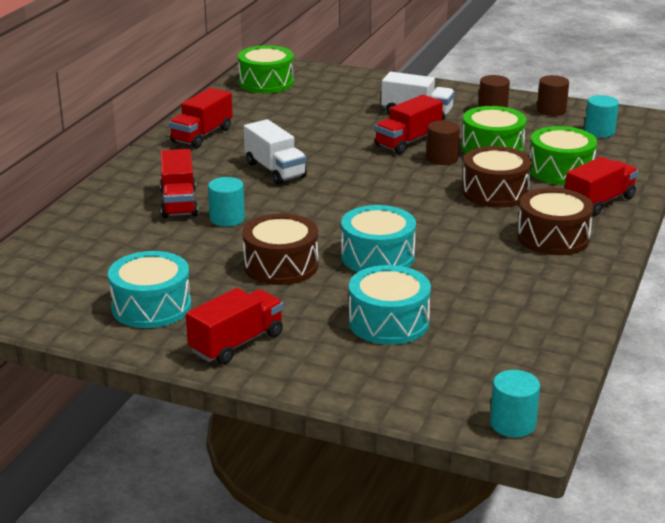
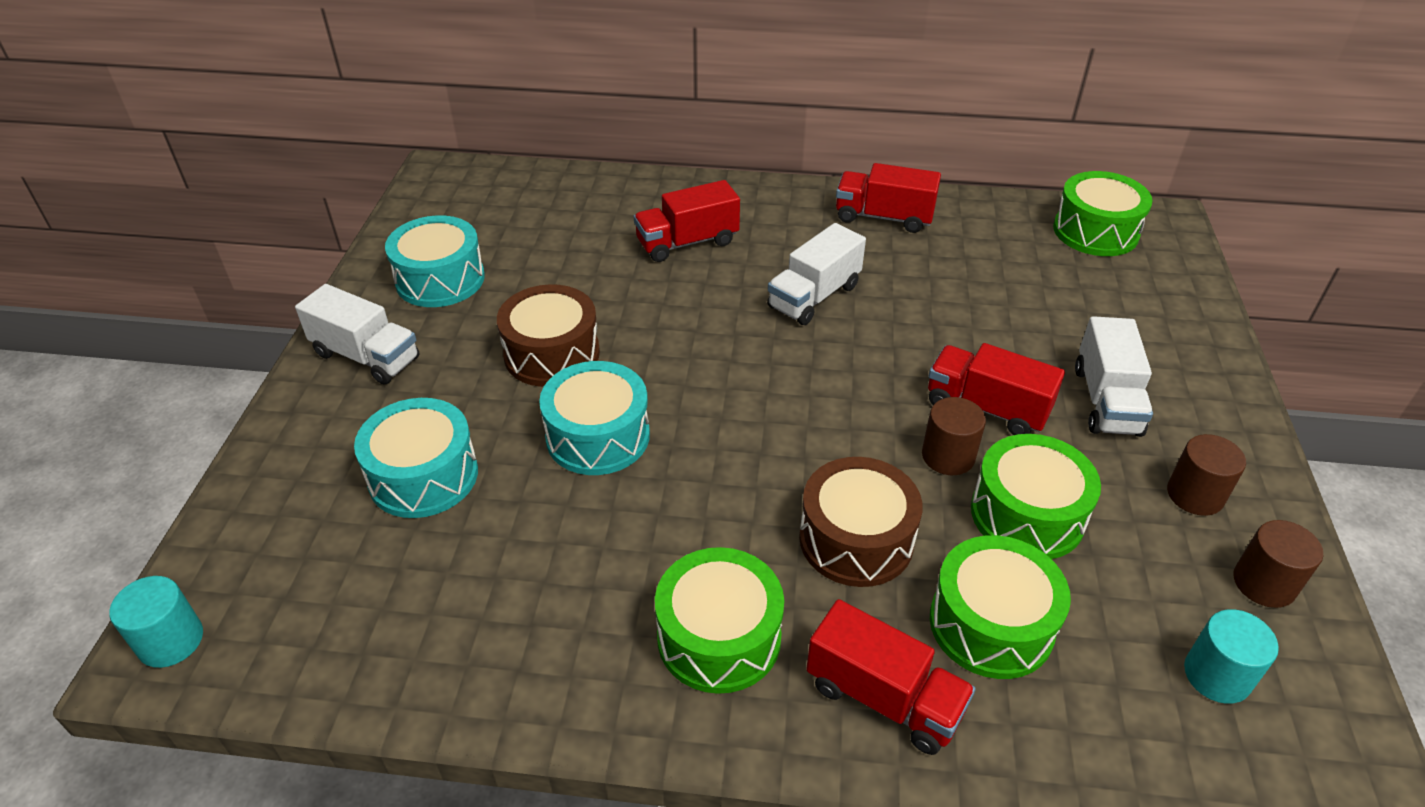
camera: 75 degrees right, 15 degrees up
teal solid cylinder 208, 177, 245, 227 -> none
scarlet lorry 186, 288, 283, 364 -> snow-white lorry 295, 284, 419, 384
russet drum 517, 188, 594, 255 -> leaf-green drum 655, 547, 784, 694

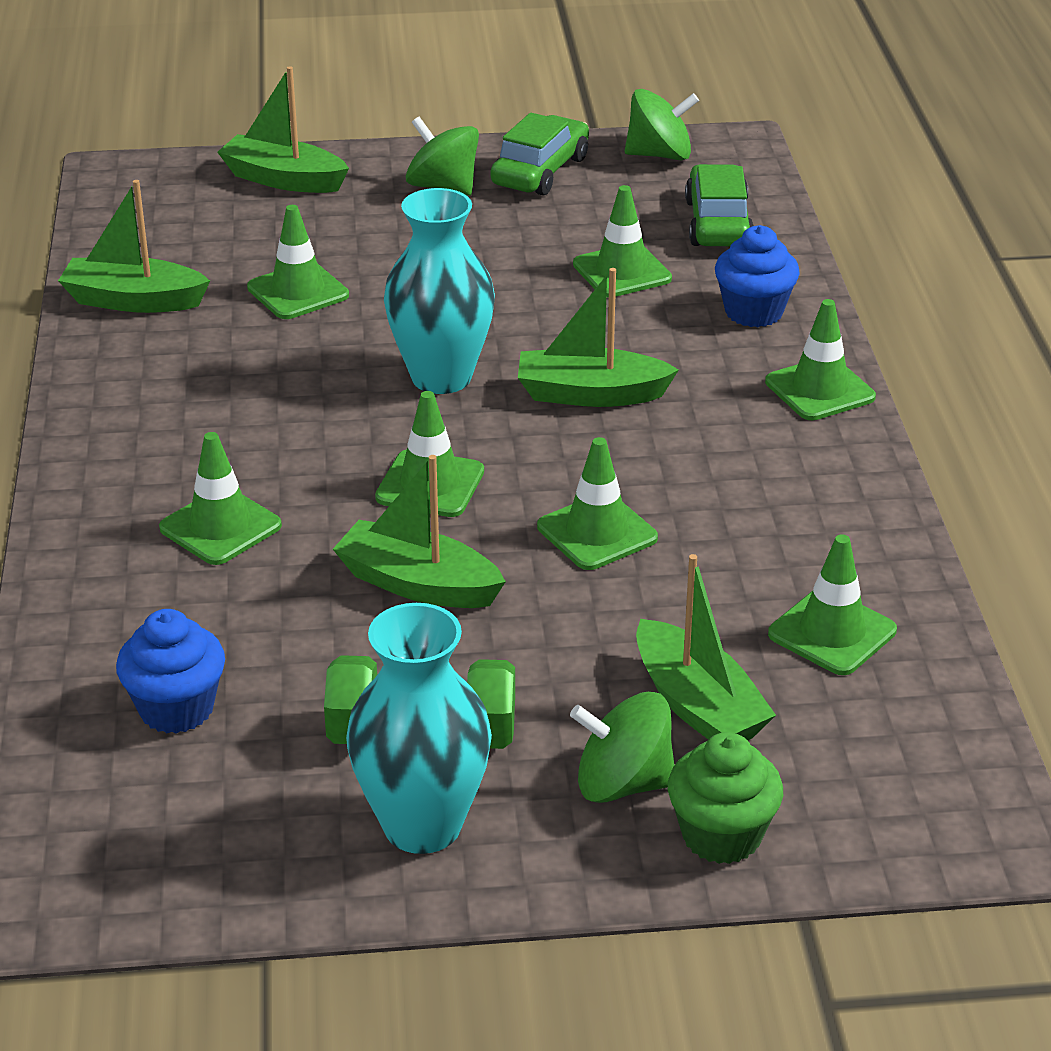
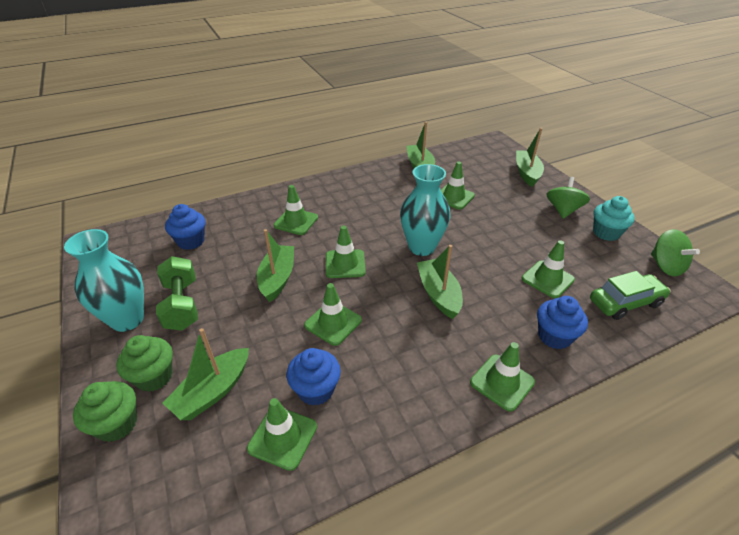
camera: 70 degrees right, 5 degrees up
none -> cobalt muffin 287, 348, 341, 406
leaf-green toy car 491, 113, 589, 195 -> teal muffin 593, 196, 635, 241
leaf-green spinning top 570, 692, 674, 803 -> leaf-green muffin 116, 335, 173, 392

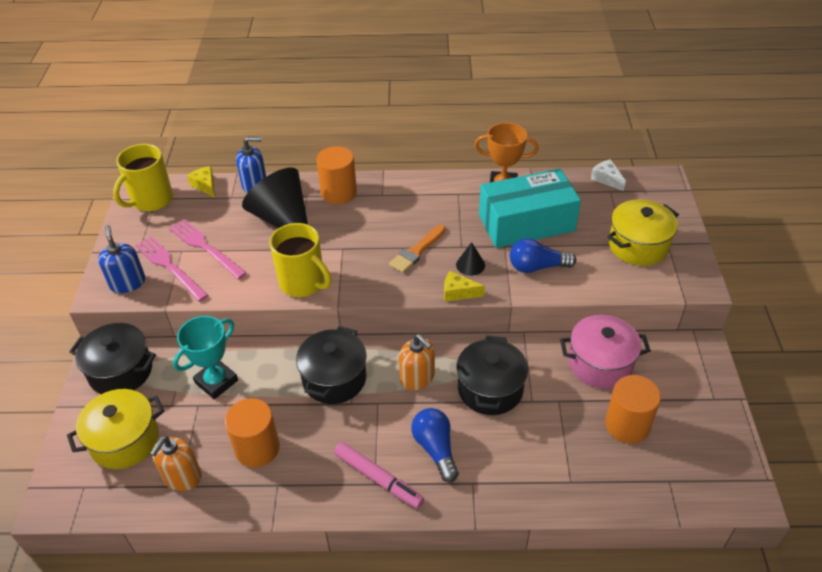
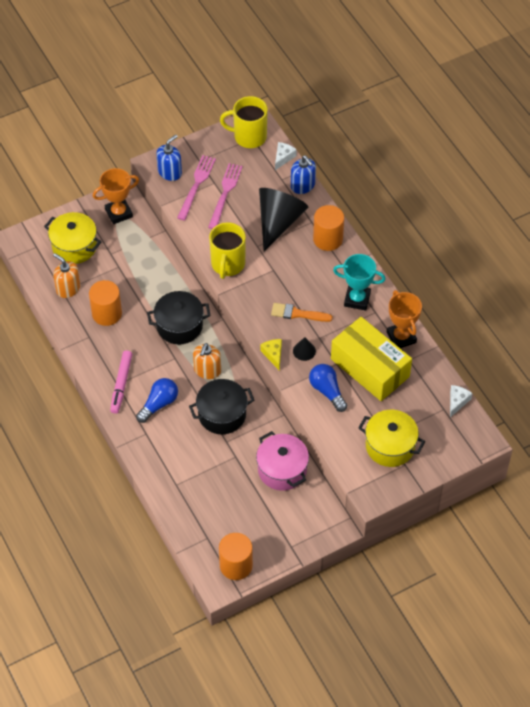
camera: 60 degrees right, 10 degrees up
teal trophy 173, 316, 238, 399 -> teal trophy 333, 254, 386, 311, relocated
bright orange solid cylinder 605, 375, 661, 444 -> bright orange solid cylinder 219, 533, 253, 580, relocated
ebony pot 69, 323, 156, 394 -> bright orange trophy 93, 168, 139, 224
golden cheese 187, 166, 215, 198 -> snow-white cheese 275, 142, 297, 170
teal parcel 479, 169, 581, 248 -> golden parcel 331, 317, 412, 401
bright orange pump bottle 150, 436, 202, 491 -> bright orange pump bottle 53, 253, 81, 298, 45 degrees clockwise

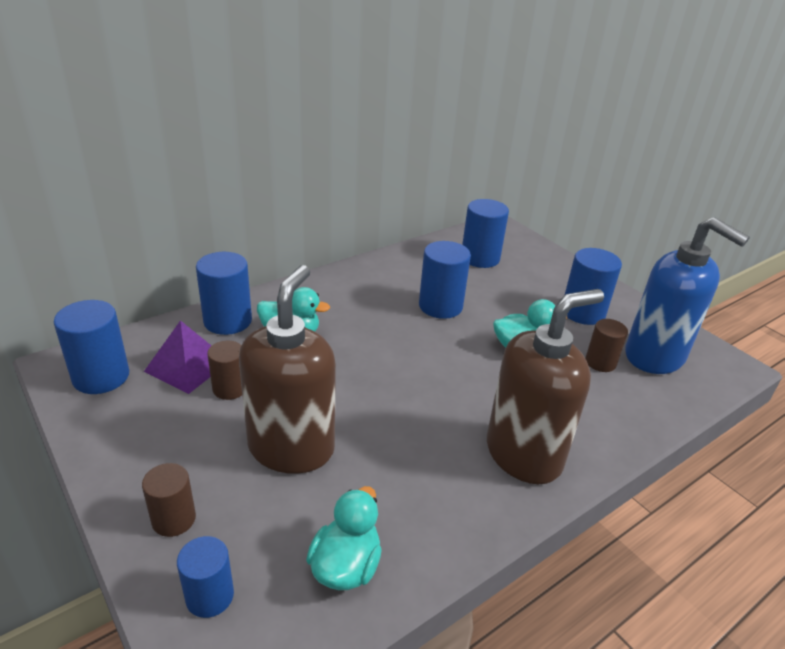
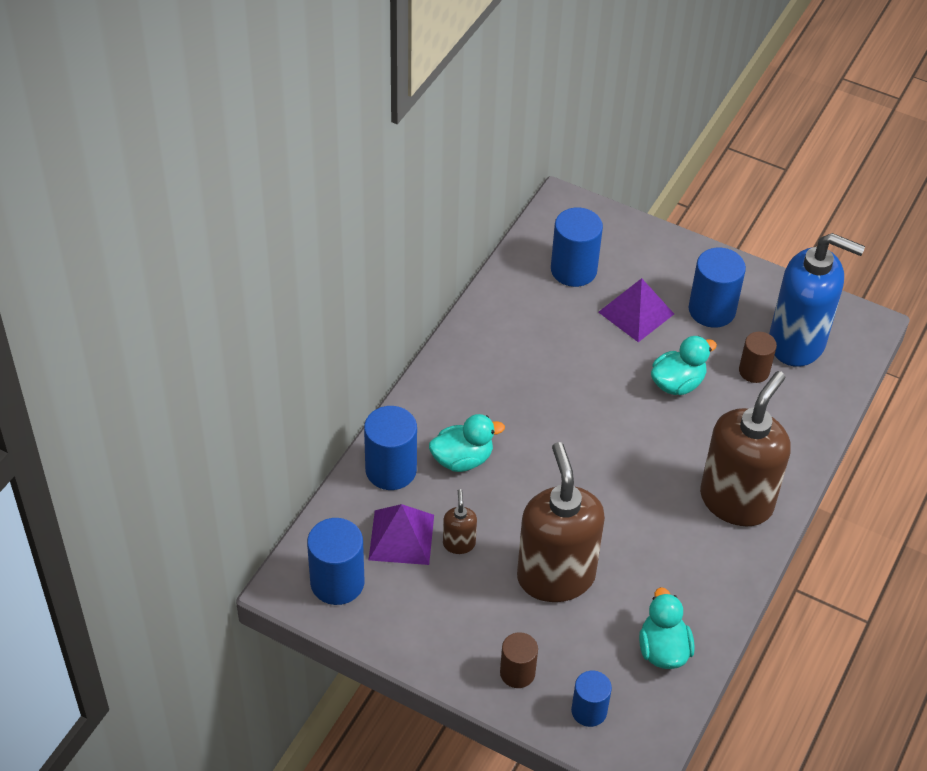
camera: 25 degrees left, 15 degrees up
cobalt solid cylinder 419, 241, 471, 319 -> none
none -> purple solid pyramid 598, 278, 674, 342
russet solid cylinder 207, 341, 242, 400 -> russet pump bottle 443, 489, 477, 554

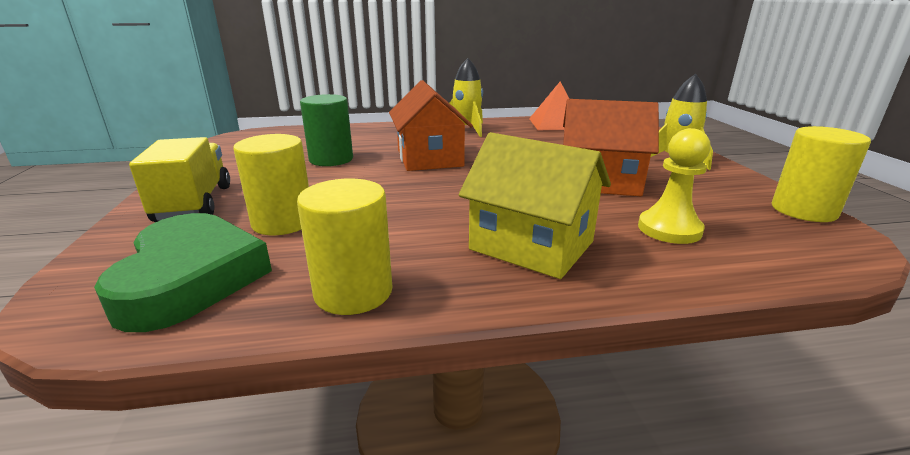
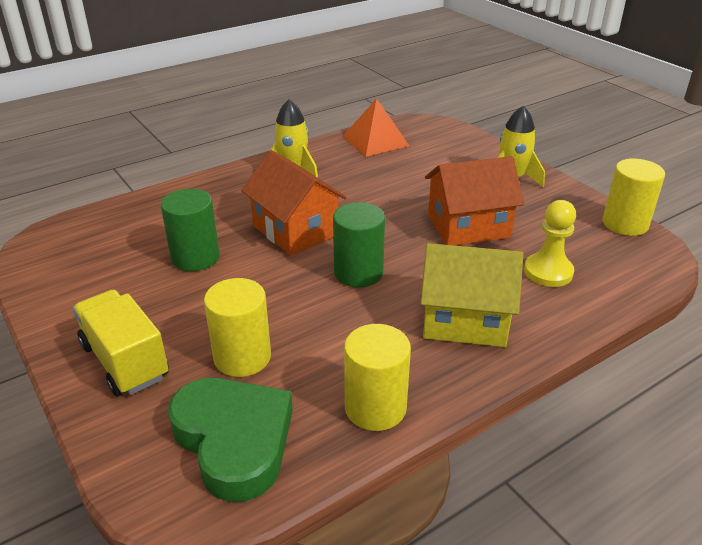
camera: 25 degrees left, 10 degrees up
none -> leaf-green solid cylinder 333, 202, 385, 288

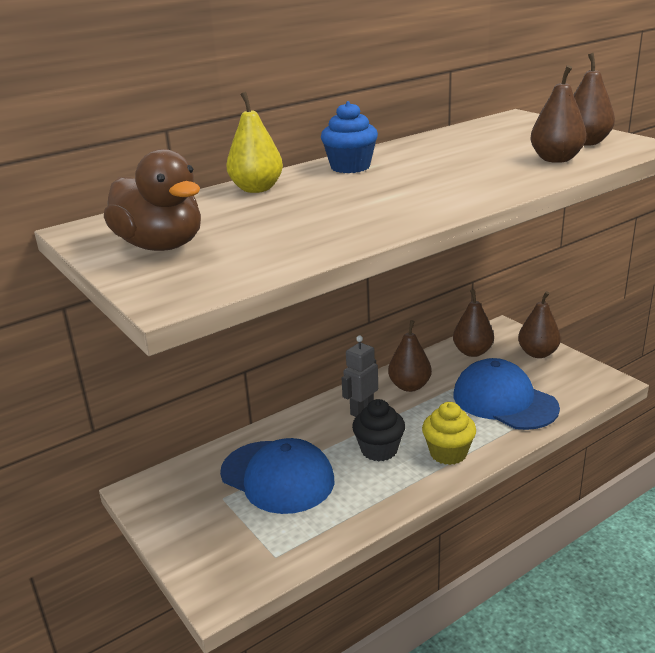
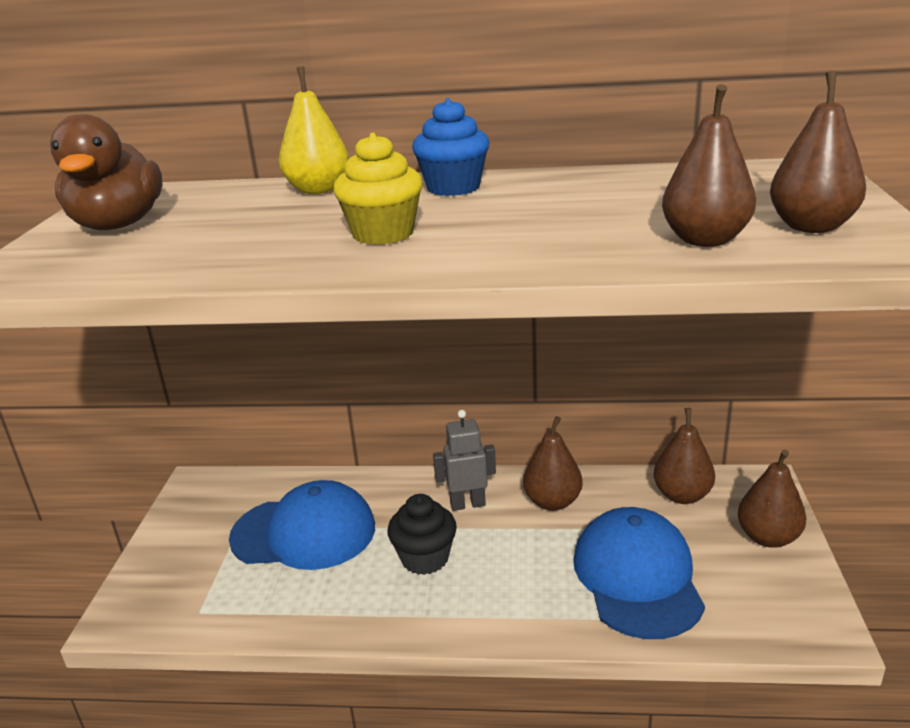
camera: 40 degrees right, 0 degrees up
golden muffin 422, 402, 476, 465 -> golden muffin 333, 133, 423, 245, relocated
cobalt baseball cap 220, 438, 334, 514 -> cobalt baseball cap 229, 480, 375, 570, 75 degrees counterclockwise

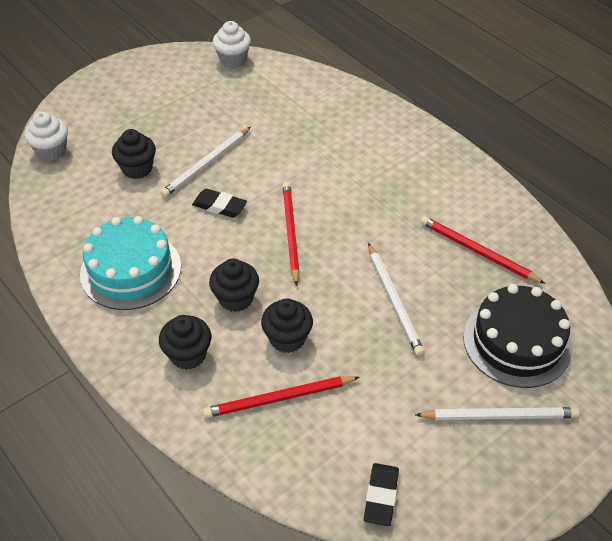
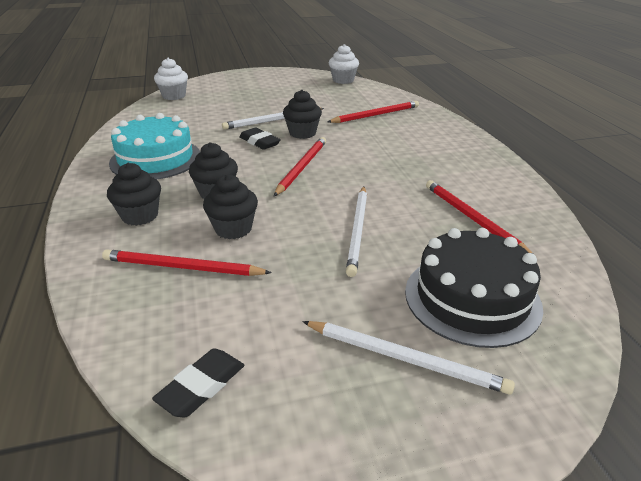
camera: 25 degrees right, 15 degrees down
none -> scarlet wooden pencil 327, 101, 419, 123
ebony muffin 112, 129, 156, 179 -> ebony muffin 283, 90, 322, 139, relocated

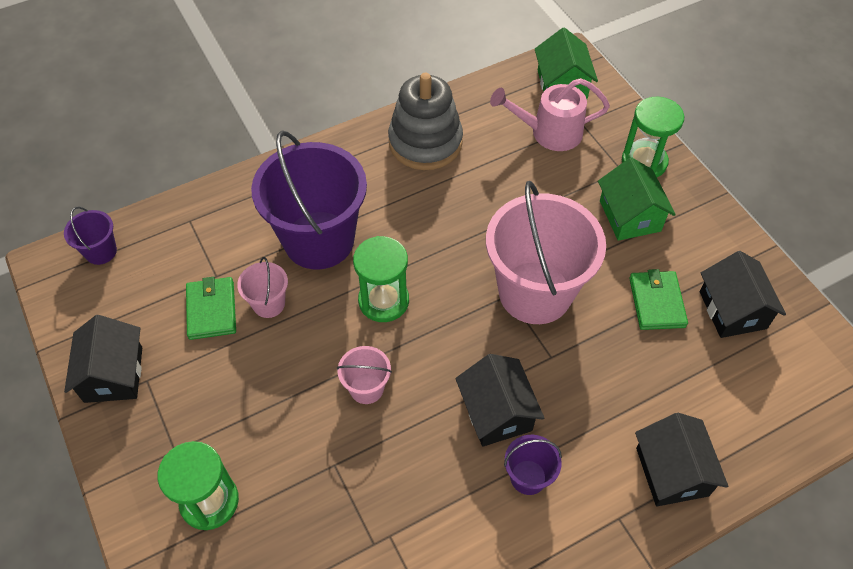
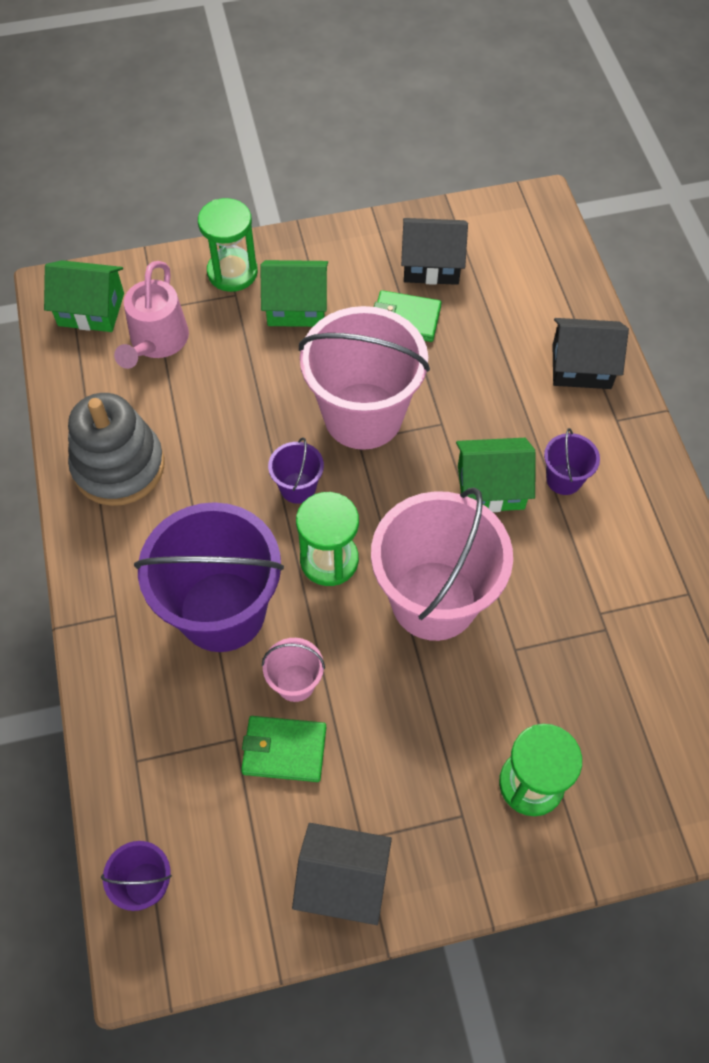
camera: 75 degrees left, 5 degrees up
none -> purple pail 268, 437, 324, 504
ebony toy house 455, 354, 544, 447 -> leaf-green toy house 456, 438, 536, 512
pink pail 337, 346, 392, 404 -> pink pail 371, 487, 513, 641, x2.29

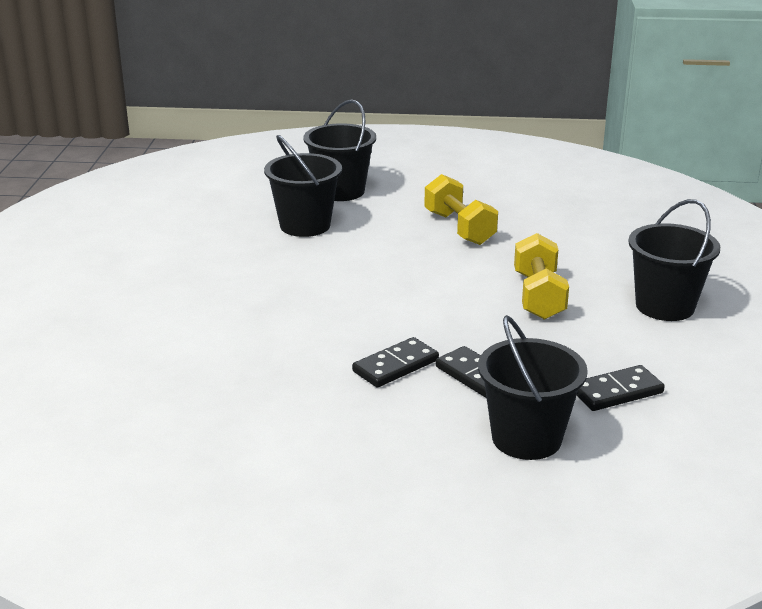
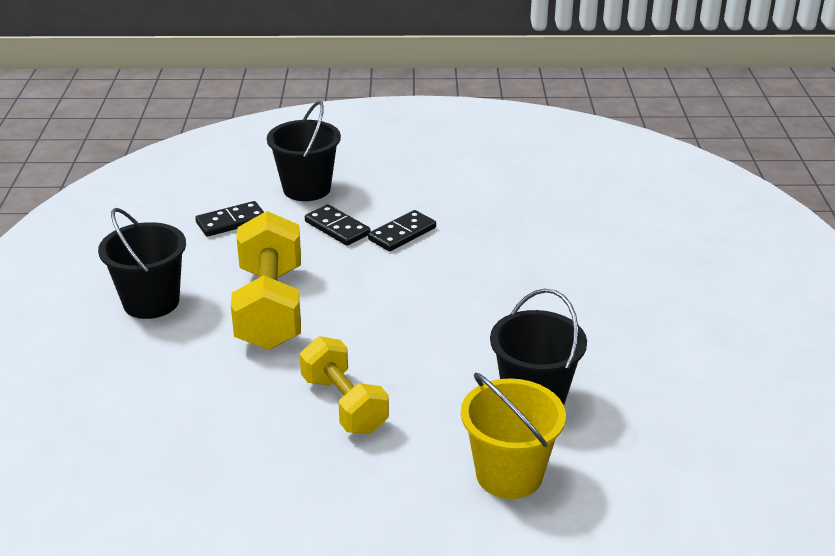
camera: 175 degrees right, 5 degrees up
ebony pail 303, 100, 376, 201 -> golden pail 461, 373, 566, 499
golden dumbbell 514, 233, 569, 320 -> golden dumbbell 231, 211, 301, 350, x1.52

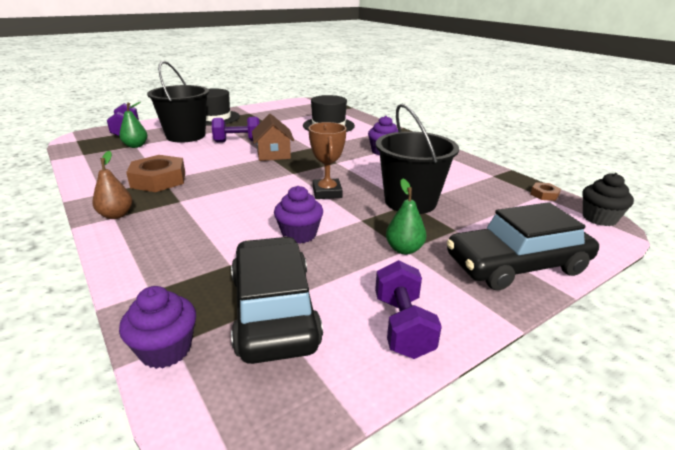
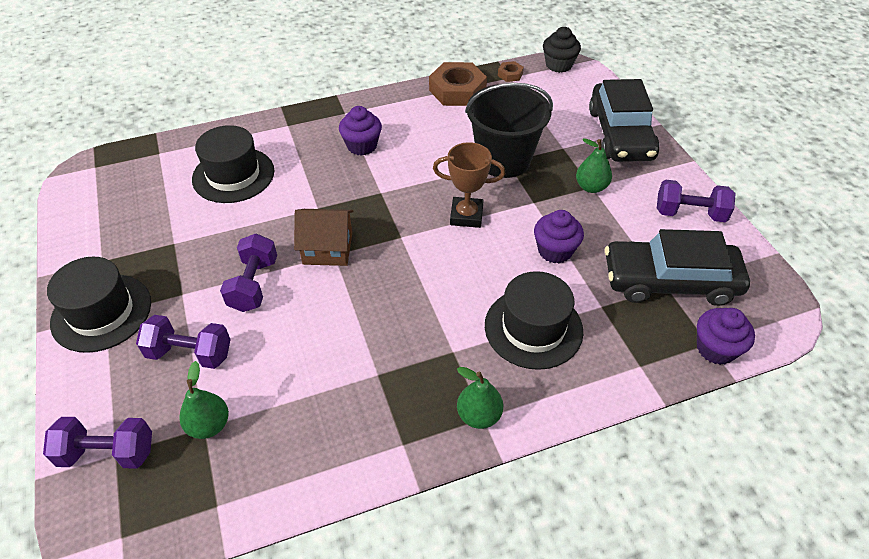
camera: 75 degrees left, 20 degrees up
none -> ebony hat 485, 271, 583, 370
russet hex nut 126, 155, 185, 192 -> russet hex nut 429, 62, 487, 106, relocated
ebony pail 147, 61, 209, 143 -> purple dumbbell 136, 315, 231, 369
russet pear fruit 92, 151, 133, 219 -> leaf-green pear fruit 457, 367, 503, 429

